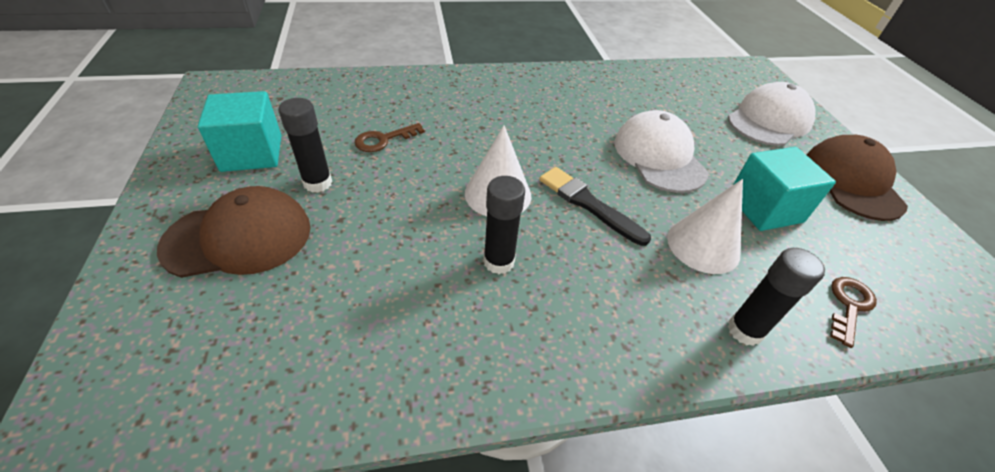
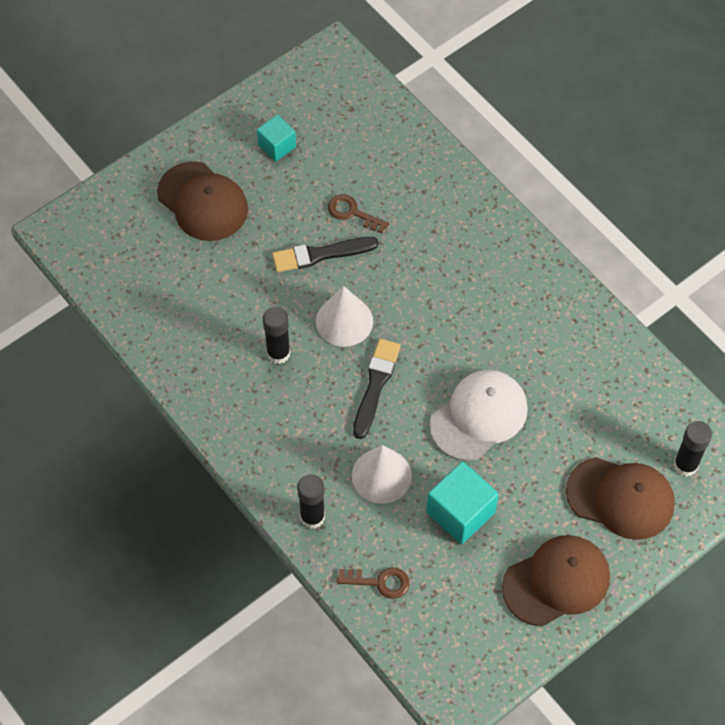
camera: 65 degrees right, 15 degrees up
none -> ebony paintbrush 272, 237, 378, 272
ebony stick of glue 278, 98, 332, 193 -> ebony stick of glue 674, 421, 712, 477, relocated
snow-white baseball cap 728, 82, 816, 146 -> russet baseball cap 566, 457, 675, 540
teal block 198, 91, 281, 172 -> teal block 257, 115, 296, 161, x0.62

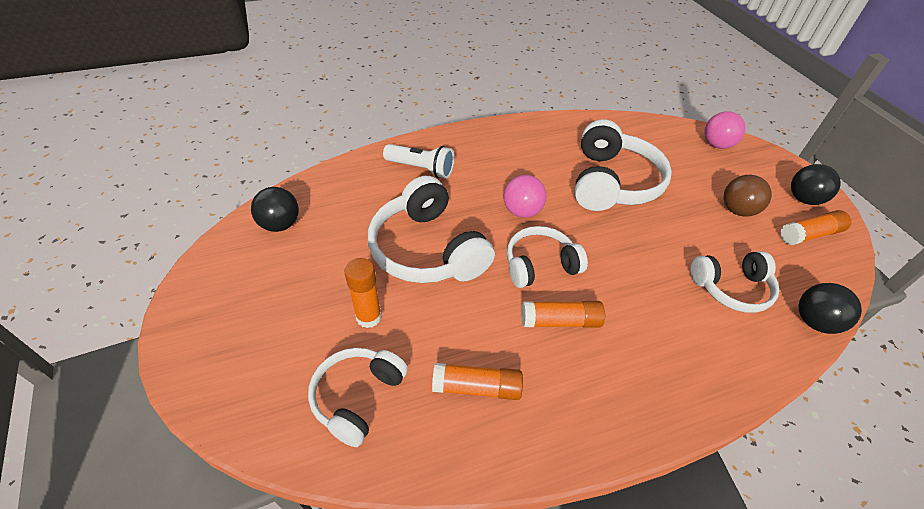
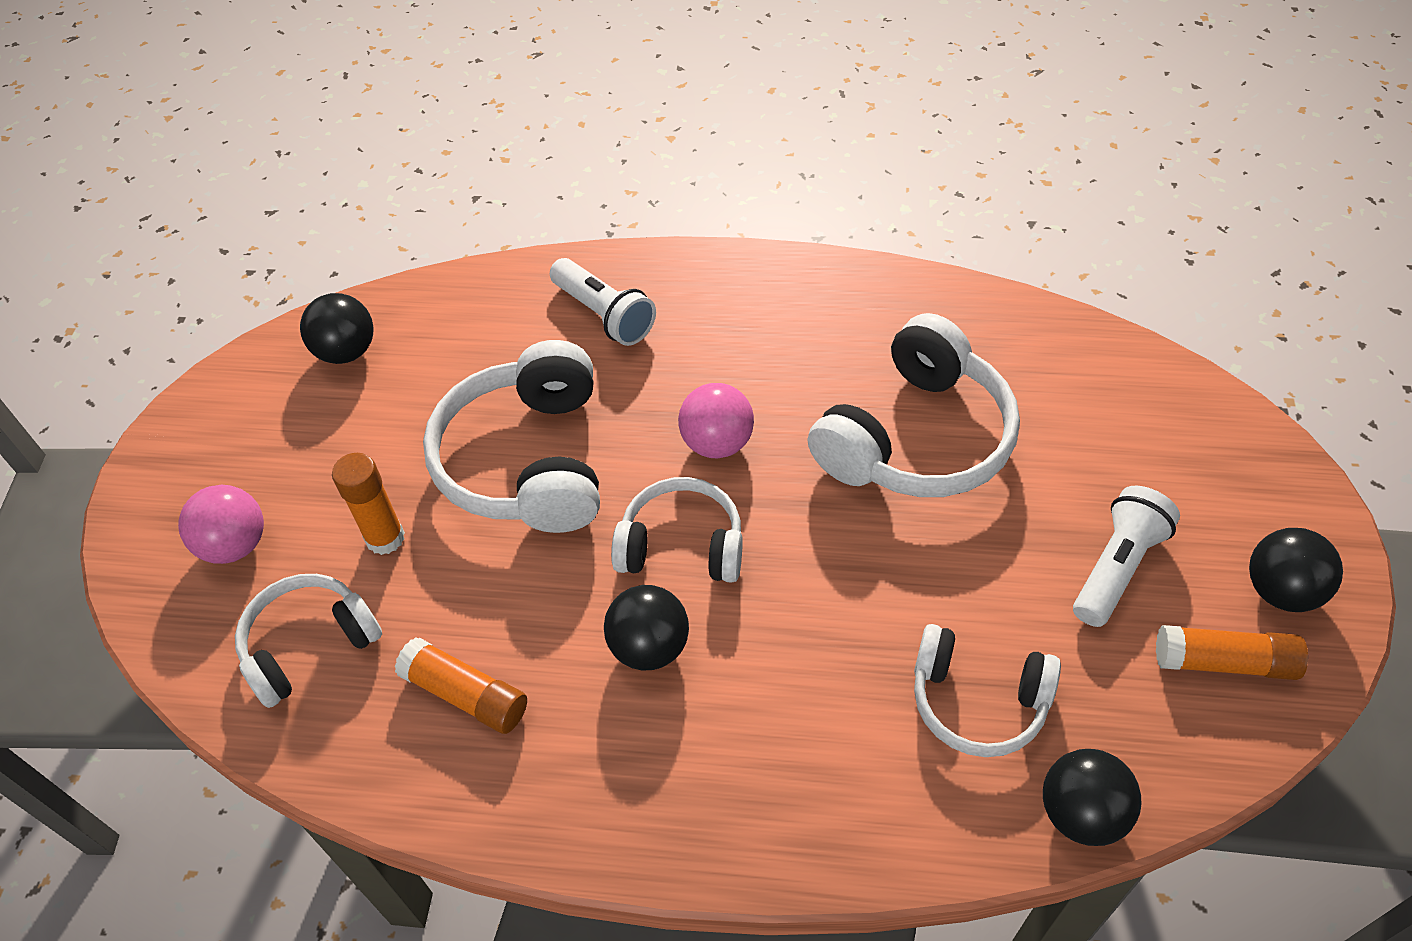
camera: 30 degrees right, 5 degrees up
pink ball 704, 111, 746, 149 -> pink ball 178, 485, 264, 564, relocated
bright orange stick of glue 521, 301, 605, 328 -> ebony ball 604, 585, 689, 670
russet ball 724, 175, 772, 217 -> snow-white torch 1073, 486, 1180, 627

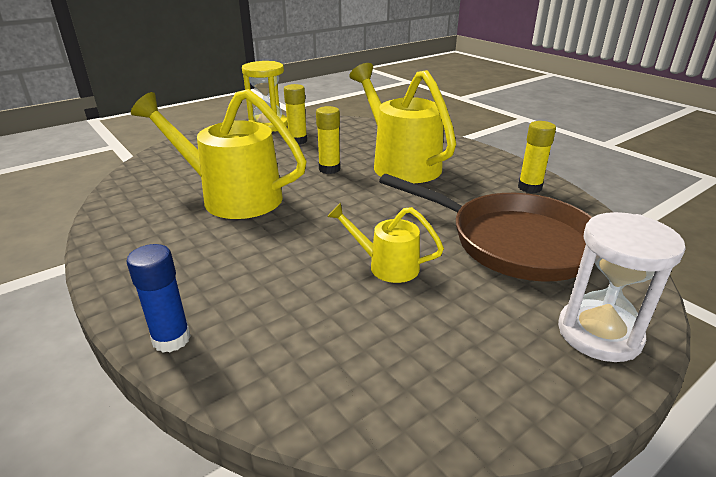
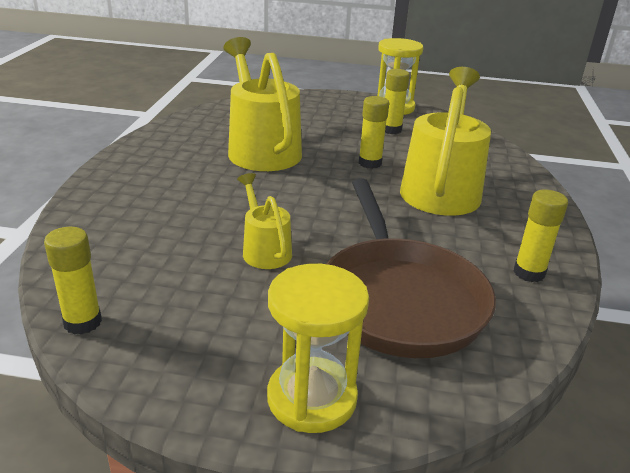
camera: 45 degrees right, 0 degrees up
cobalt stick of glue 126, 244, 191, 352 -> none
none -> golden stick of glue 44, 227, 102, 335
snow-white sand timer 558, 212, 686, 362 -> golden sand timer 267, 264, 369, 433

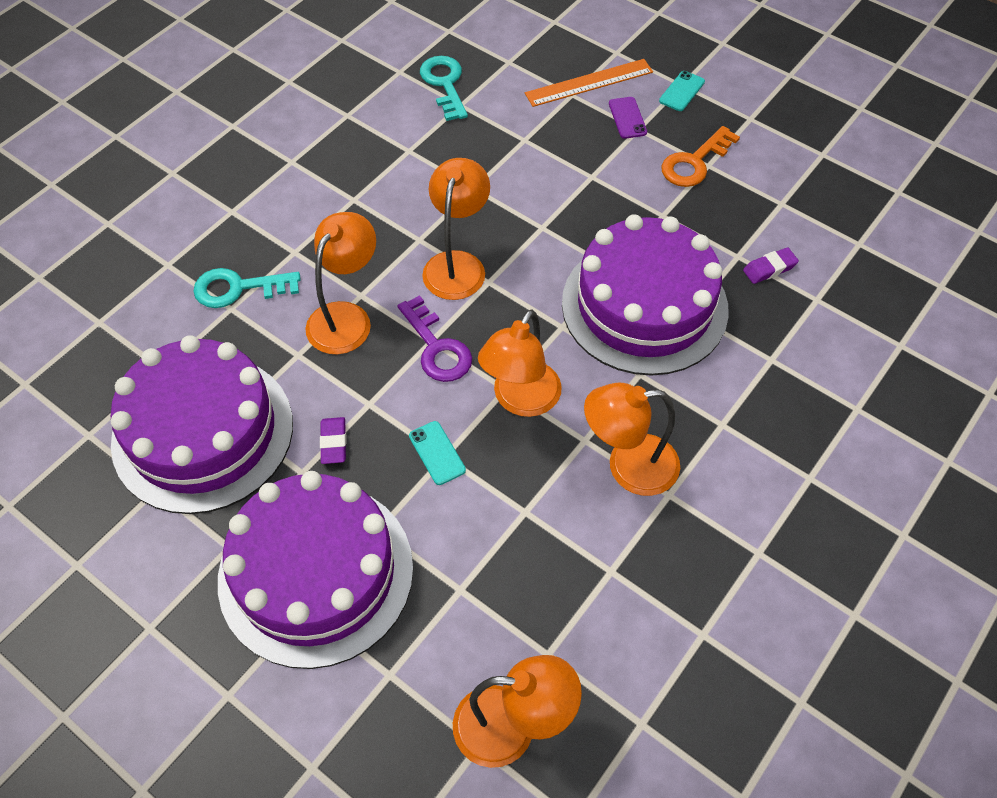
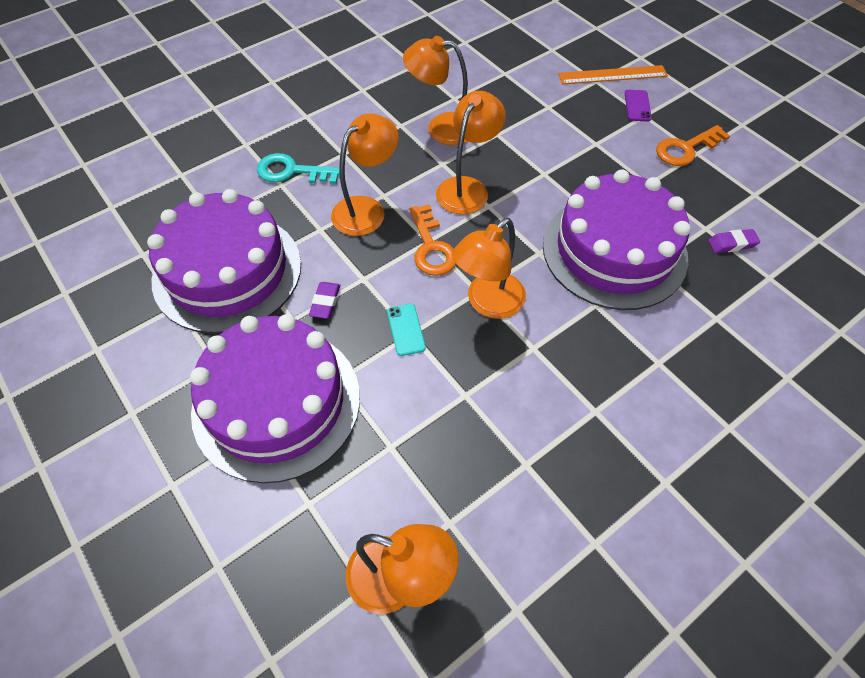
camera: 15 degrees right, 0 degrees up
teal door key 420, 56, 468, 121 -> none
teal mobile phone 659, 71, 705, 111 -> none
bright orange desk lamp 584, 383, 680, 496 -> bright orange desk lamp 403, 36, 468, 145, relocated
purple door key 398, 295, 472, 382 -> bright orange door key 409, 204, 456, 276

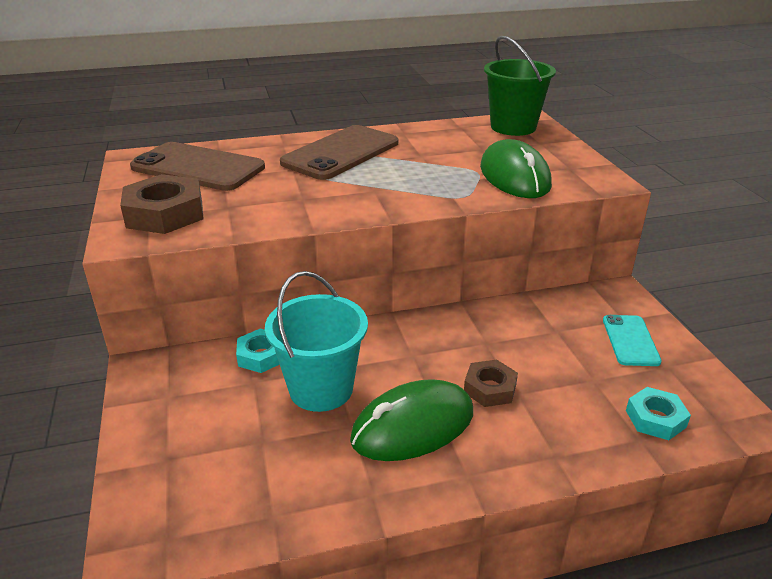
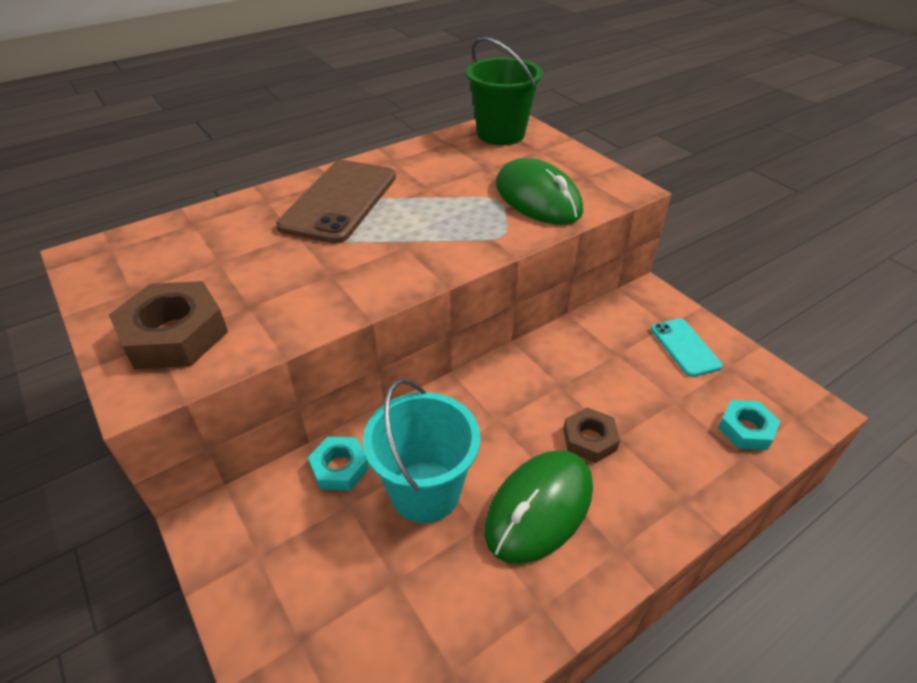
camera: 20 degrees left, 10 degrees up
russet mobile phone 130, 142, 265, 191 -> none

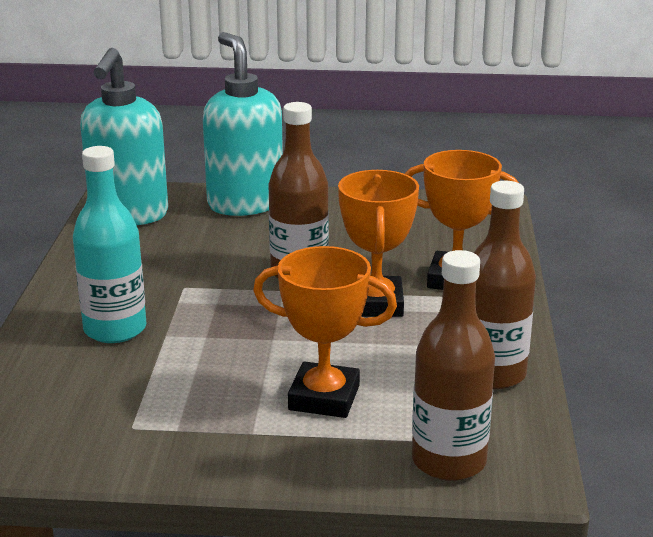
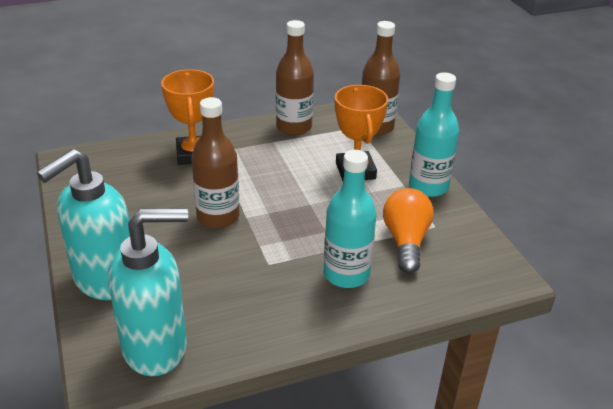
camera: 115 degrees left, 10 degrees up
bright orange trophy 338, 170, 419, 317 -> none
none -> bright orange lightbulb 383, 188, 434, 273
none -> teal drink bottle 409, 72, 459, 197

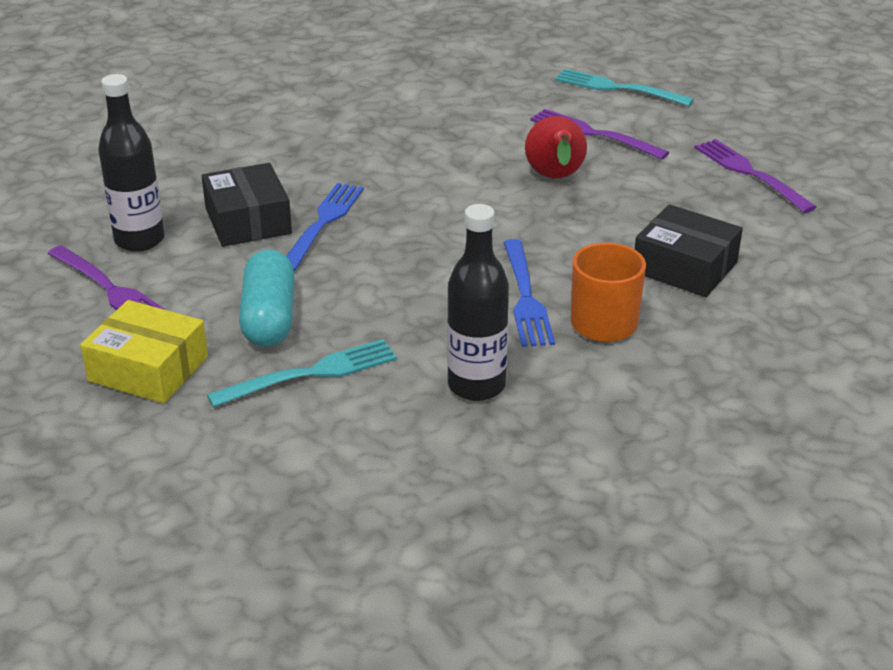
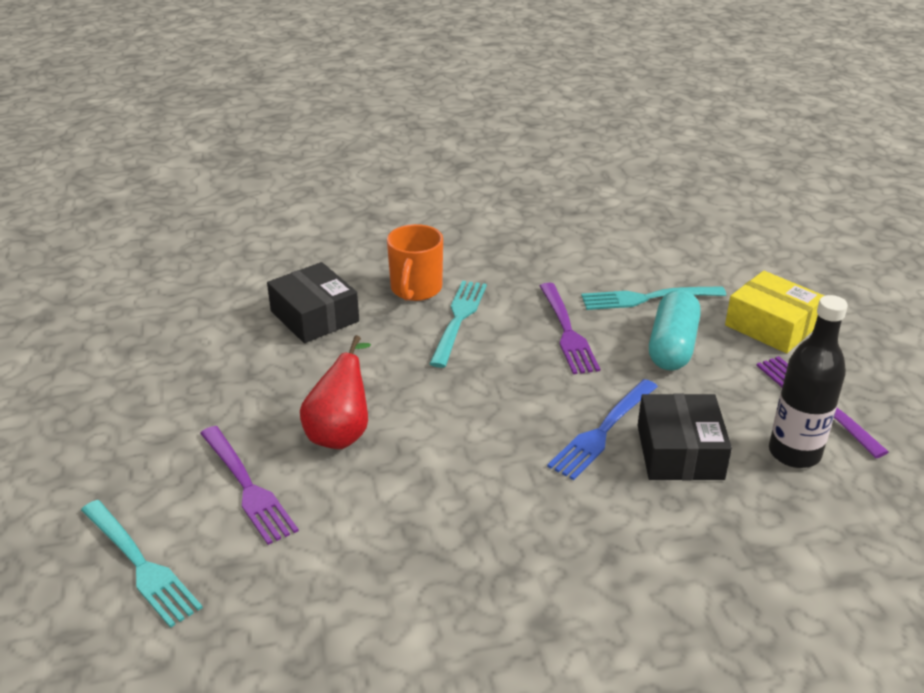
camera: 160 degrees left, 0 degrees up
ebony drink bottle 447, 204, 509, 401 -> none
purple table fork 695, 139, 817, 213 -> purple table fork 540, 283, 600, 374, relocated
cobalt table fork 503, 239, 555, 347 -> teal table fork 429, 281, 487, 368

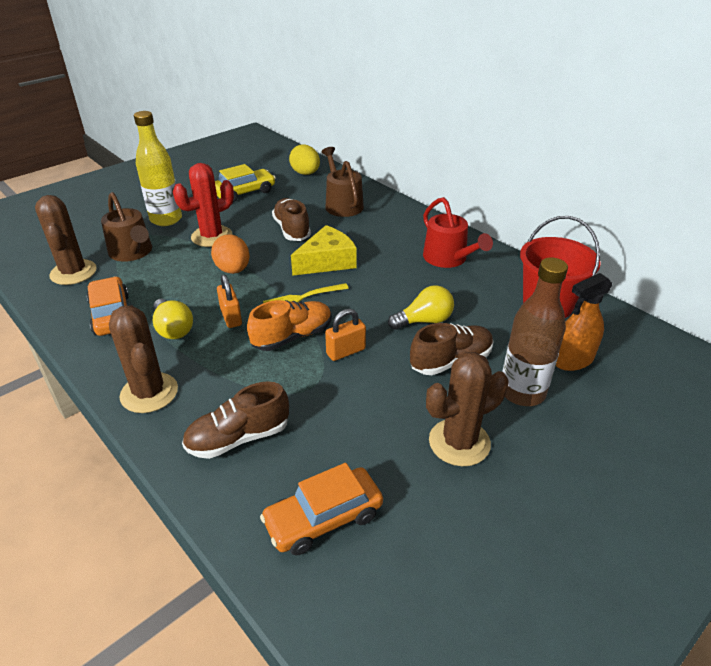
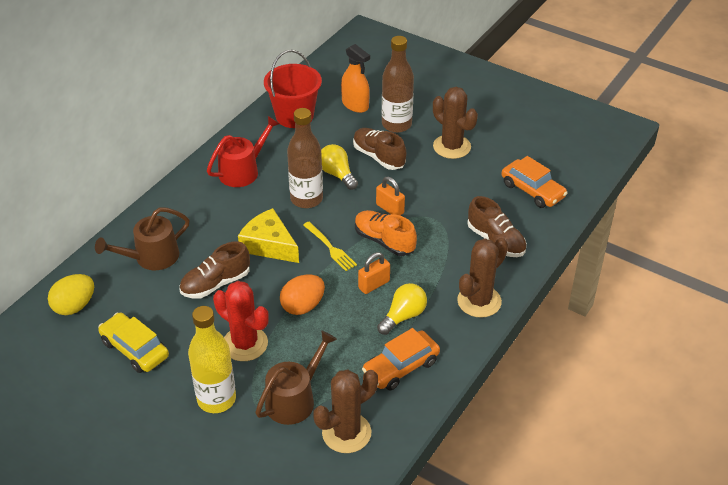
camera: 105 degrees left, 5 degrees up
none -> russet drink bottle 287, 108, 323, 208

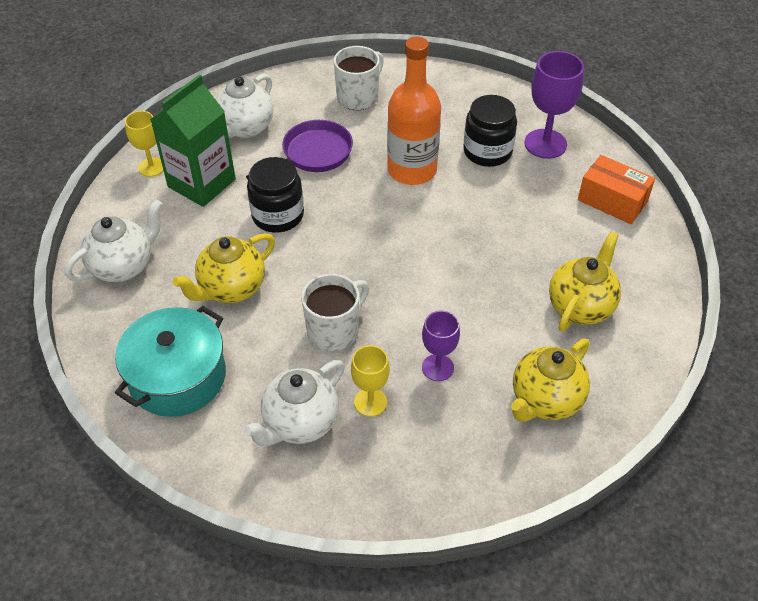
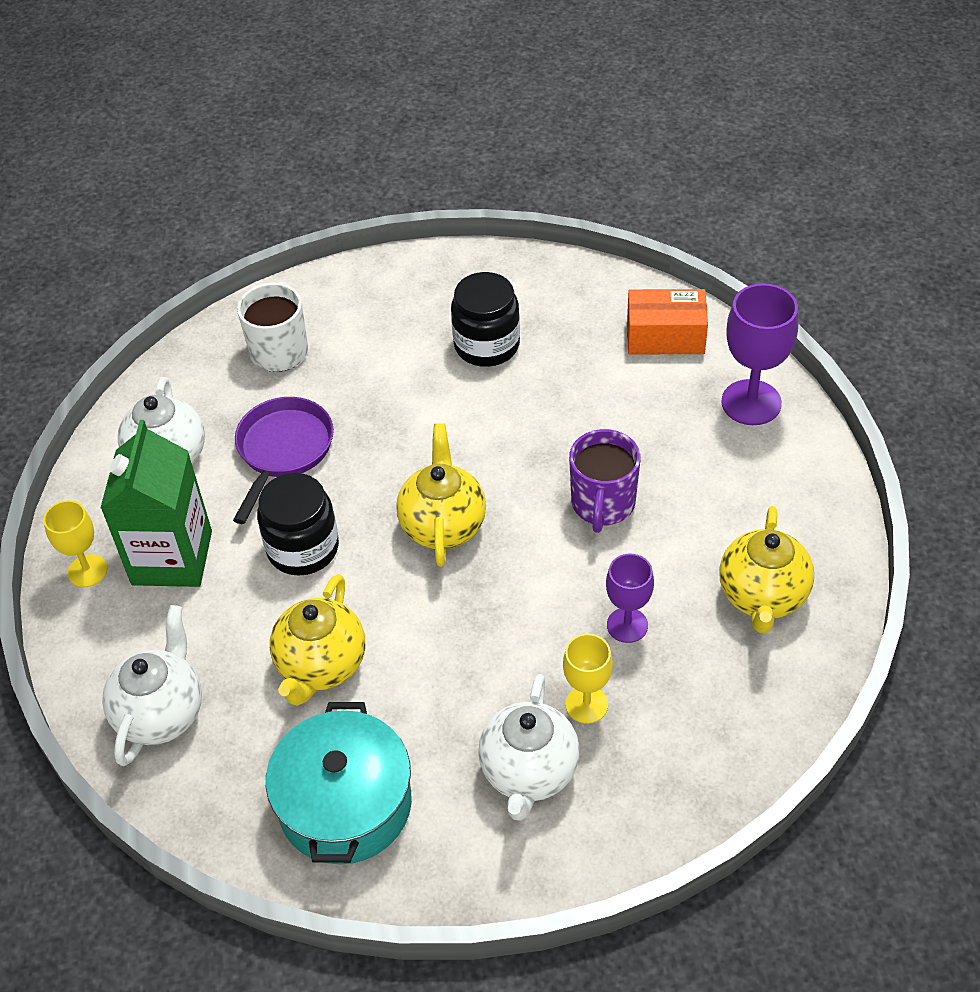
camera: 30 degrees left, 0 degrees up
snow-white tea mug 301, 274, 369, 351 -> none
bright orange drink bottle 387, 37, 441, 185 -> none
none -> purple tea mug 569, 429, 640, 533
purple chalice 525, 51, 584, 159 -> purple chalice 721, 283, 798, 425, relocated
golden teapot 549, 231, 621, 331 -> golden teapot 396, 423, 486, 567, relocated

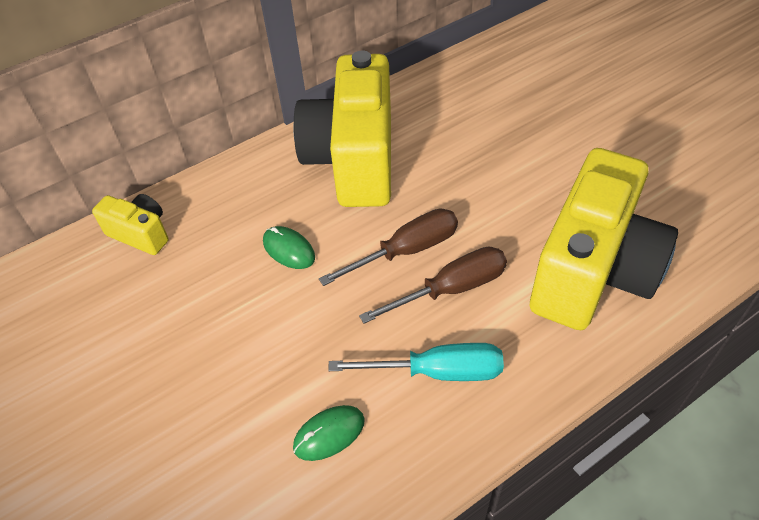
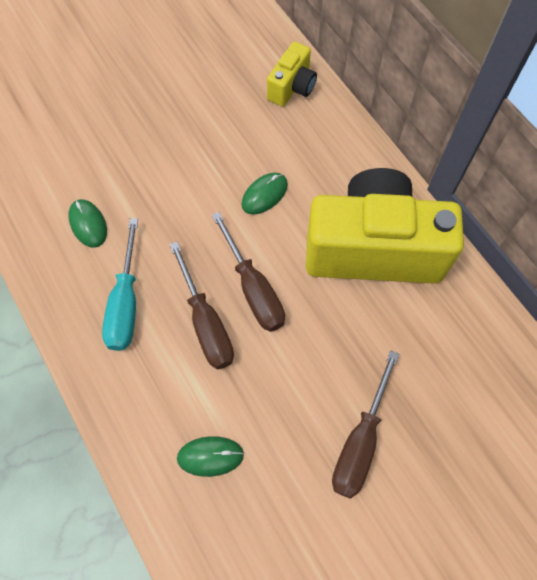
camera: 90 degrees right, 15 degrees up
none -> russet screwdriver 332, 351, 399, 499
golden camera 530, 148, 678, 330 -> leaf-green computer mouse 177, 436, 244, 477

